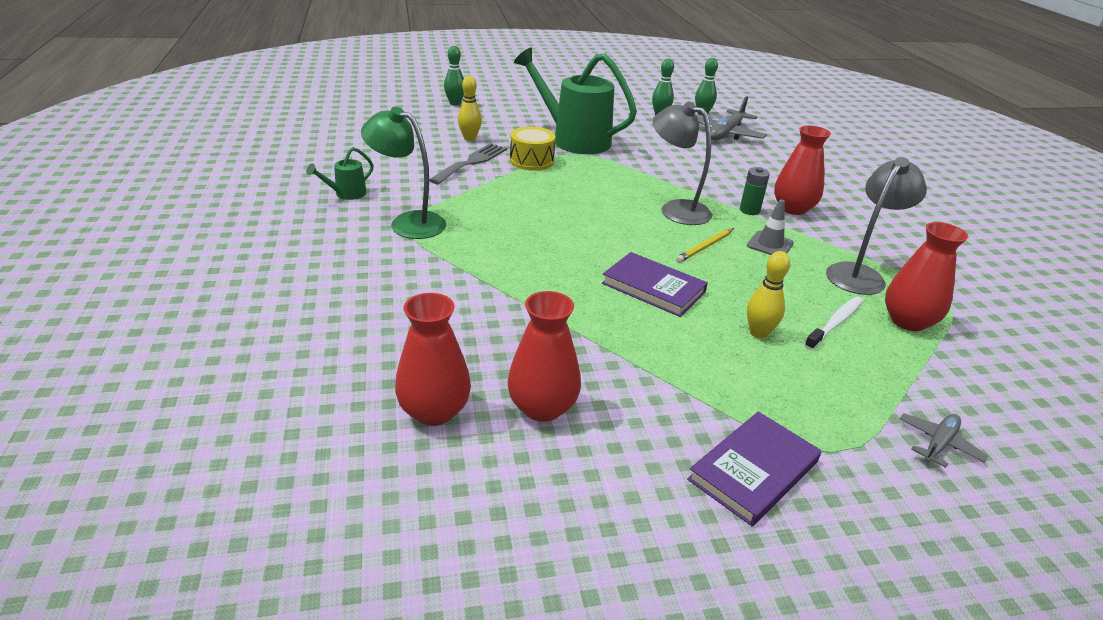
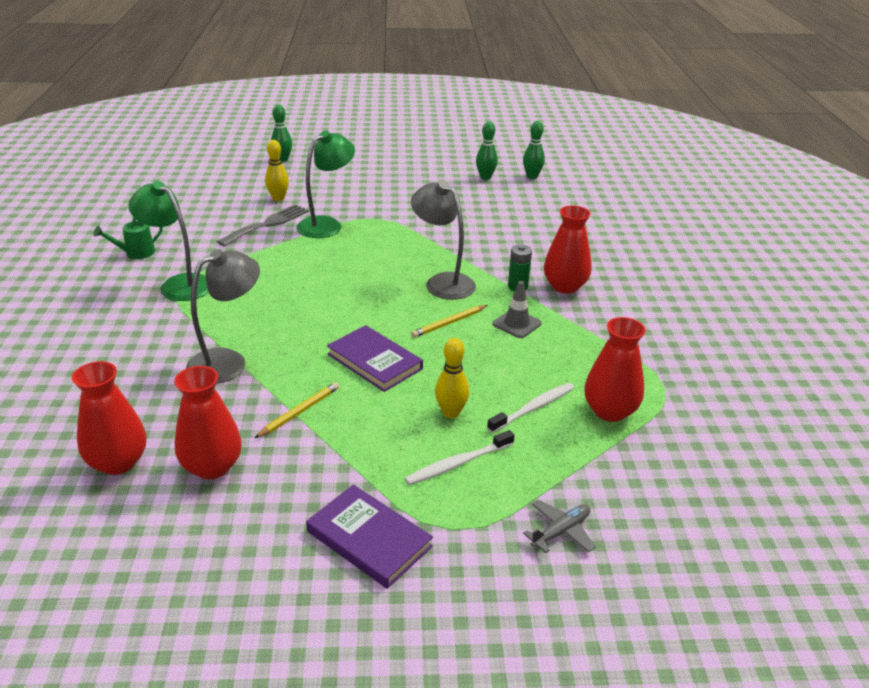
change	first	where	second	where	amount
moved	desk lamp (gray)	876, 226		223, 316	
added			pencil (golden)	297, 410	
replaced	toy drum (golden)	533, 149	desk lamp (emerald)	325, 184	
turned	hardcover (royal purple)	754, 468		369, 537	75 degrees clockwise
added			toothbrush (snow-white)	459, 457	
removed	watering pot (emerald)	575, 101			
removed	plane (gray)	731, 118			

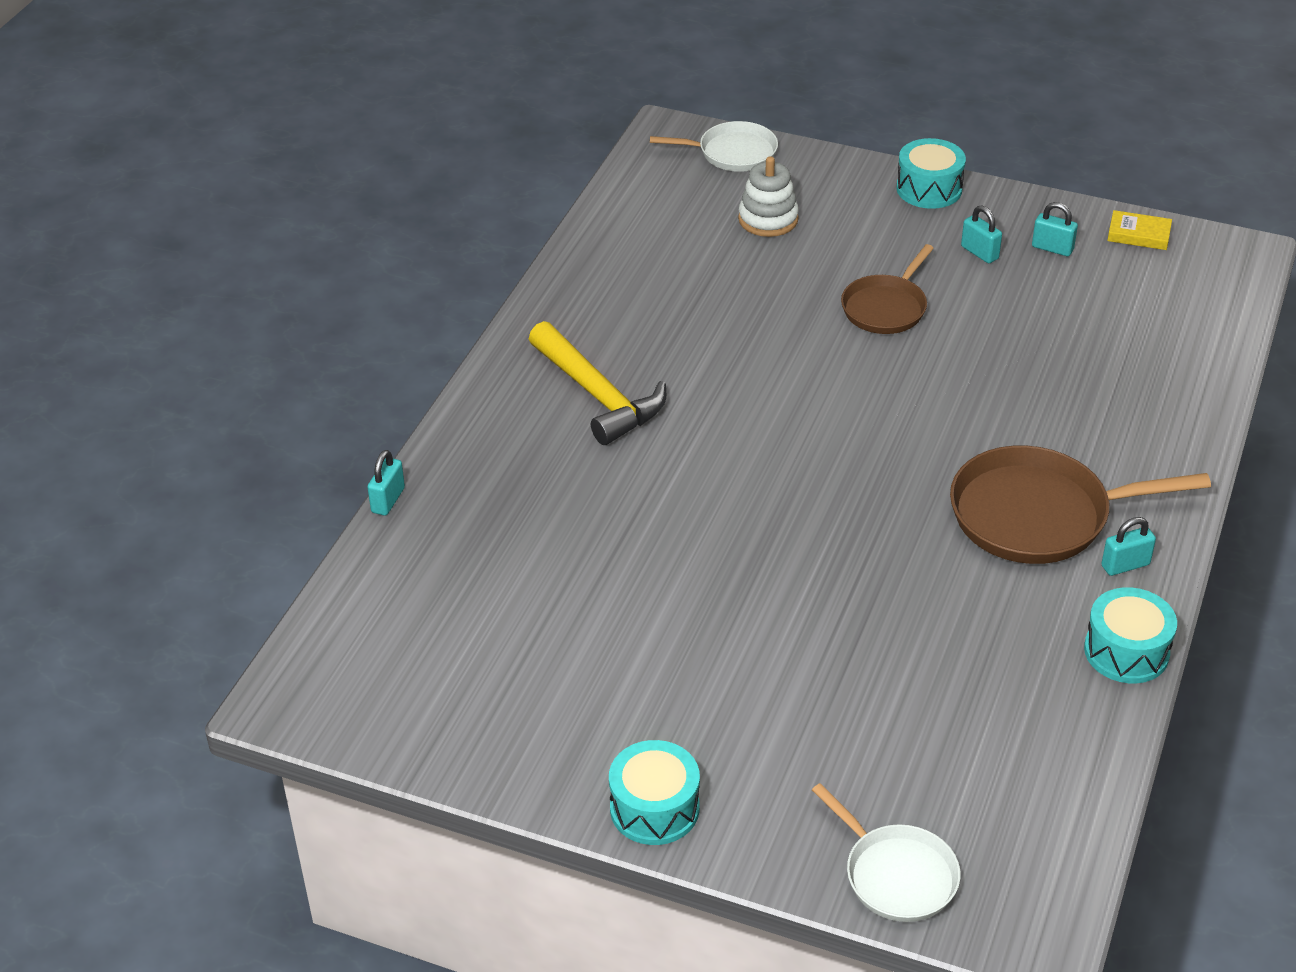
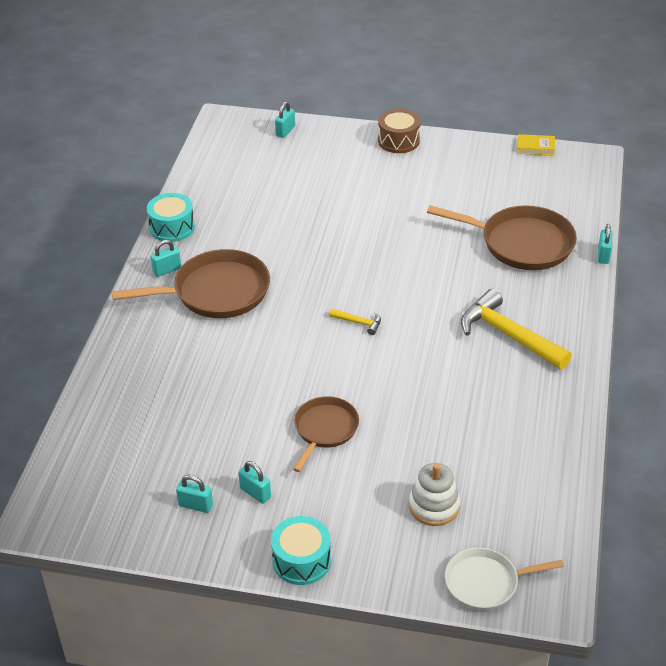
change	first	where	second	where	amount
replaced	frying pan (snow-white)	886, 852	padlock (teal)	285, 120	
added			hammer (golden)	355, 321	
recoloured	toy drum (teal)	654, 792	toy drum (brown)	399, 131	
added			frying pan (brown)	502, 237	
moved	hardcover (golden)	1139, 230		536, 145	

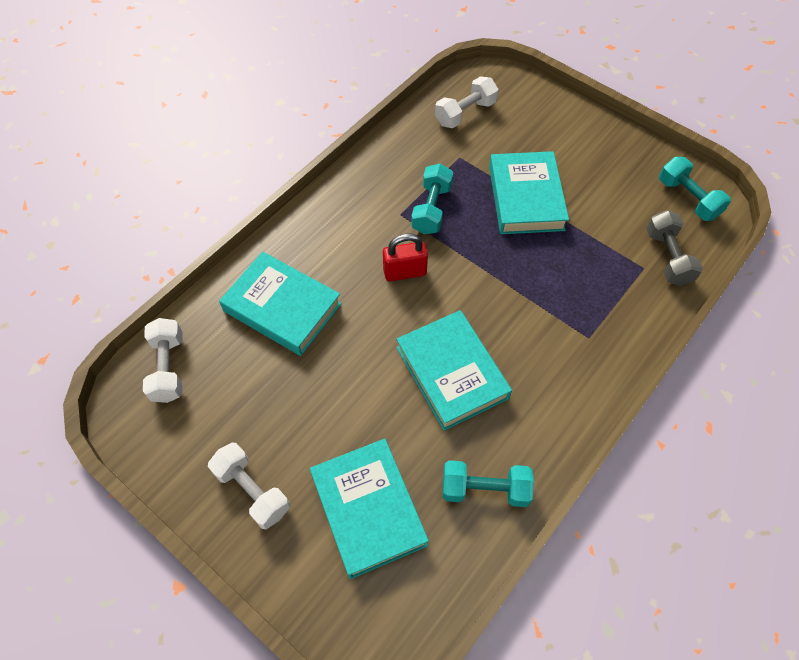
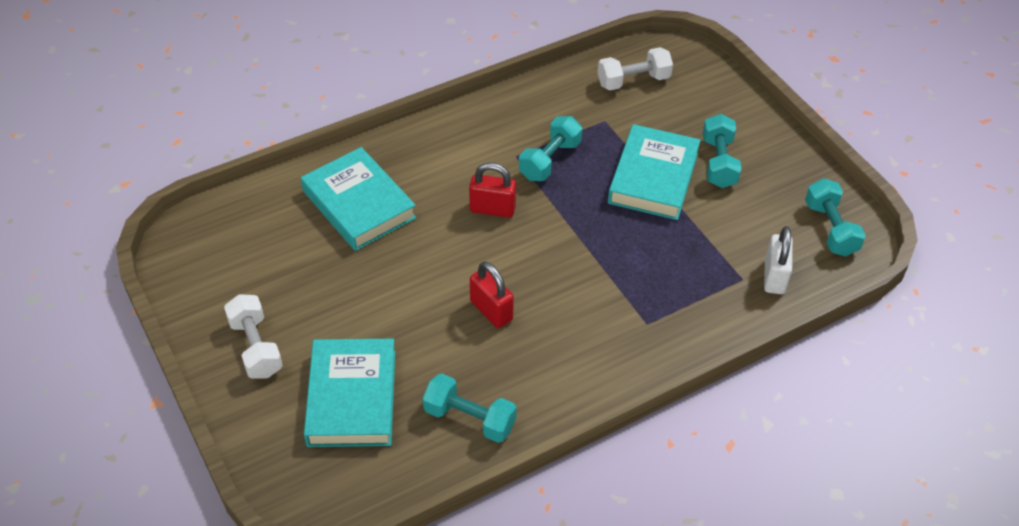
change	first	where	second	where	amount
replaced	hardcover (teal)	454, 370	padlock (scarlet)	492, 294	
added			dumbbell (teal)	722, 151	
replaced	dumbbell (gray)	674, 248	padlock (snow-white)	778, 260	
removed	dumbbell (snow-white)	162, 360			

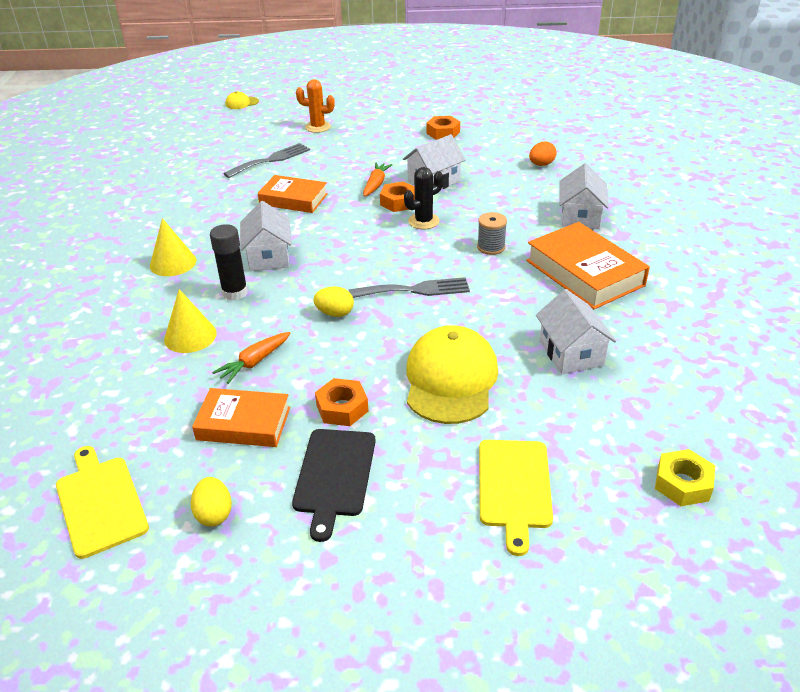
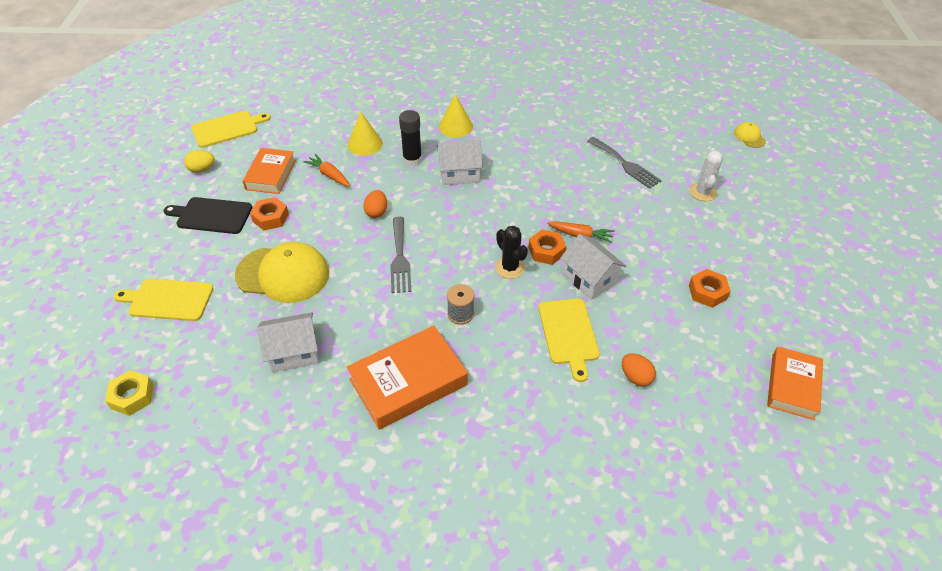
change	first	where	second	where	amount
recoloured	egg shape (golden)	334, 301	egg shape (bright orange)	375, 204	
added			chopping board (golden)	569, 340	
recoloured	cactus (bright orange)	315, 106	cactus (snow-white)	706, 174	
moved	hardcover (bright orange)	293, 194		795, 383	
removed	cottage (snow-white)	584, 196			

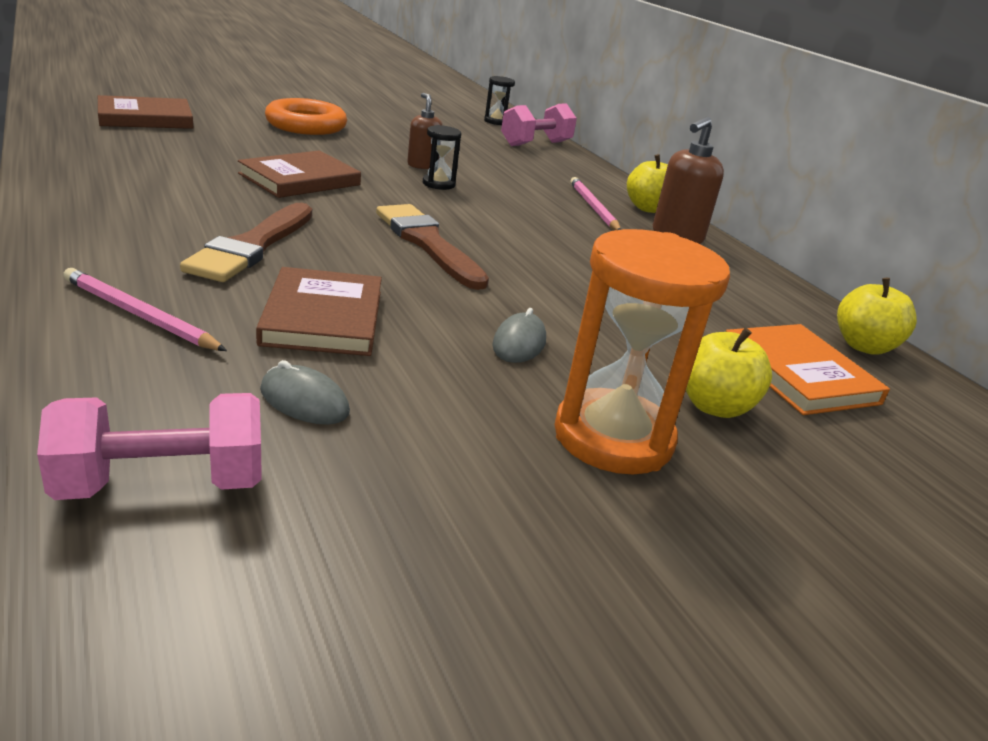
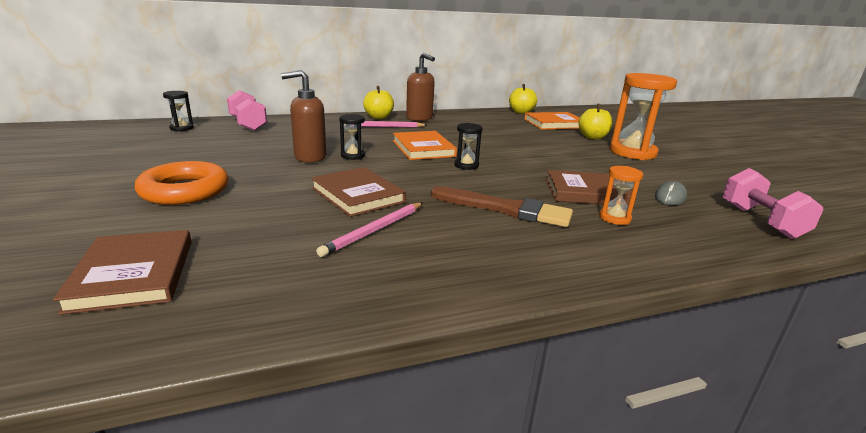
change	first	where	second	where	amount
resized	soap pump (brown)	424, 131		303, 116	x1.56
moved	pencil (rose-pink)	145, 309		369, 230	
added			hardcover (bright orange)	425, 145	
replaced	paint brush (brown)	432, 247	sandglass (jet-black)	468, 146	
added			sandglass (bright orange)	621, 195	
removed	PC mouse (gray)	519, 335			

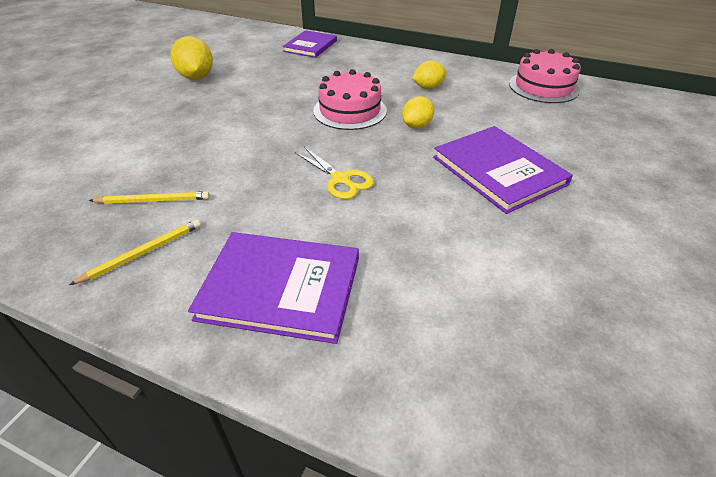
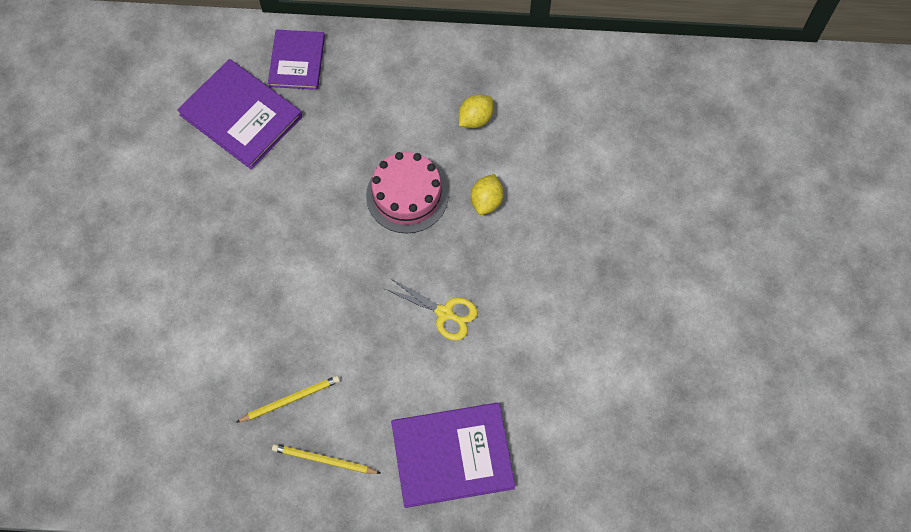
change	first	where	second	where	amount
moved	hardcover (royal purple)	503, 170		239, 114	
turned	pencil (golden)	135, 252		326, 459	105 degrees counterclockwise
removed	lemon (golden)	191, 58			
removed	layer cake (rose-pink)	545, 76			

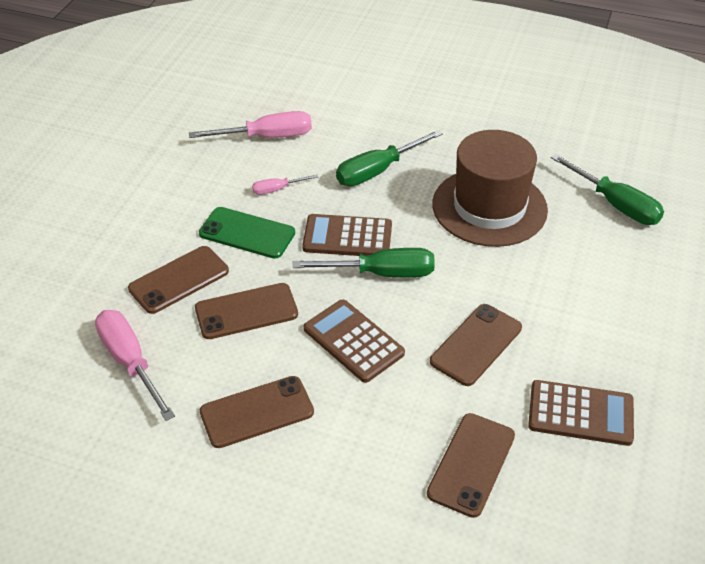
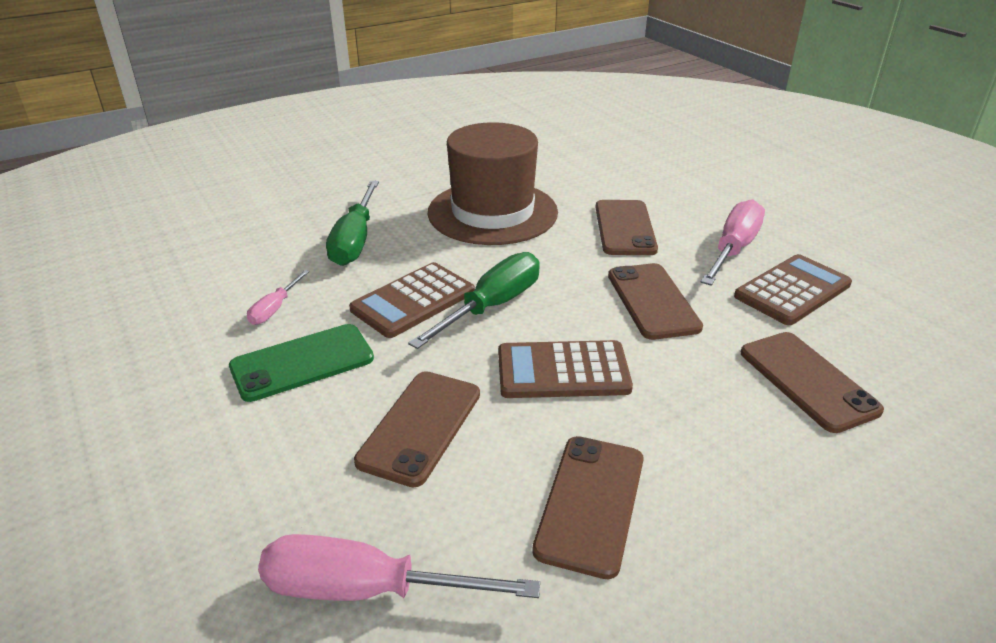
change	first	where	second	where	amount
moved	mobile phone (brown)	178, 280		626, 227	
moved	flat screwdriver (rose-pink)	250, 124		733, 242	
removed	flat screwdriver (emerald)	607, 189			

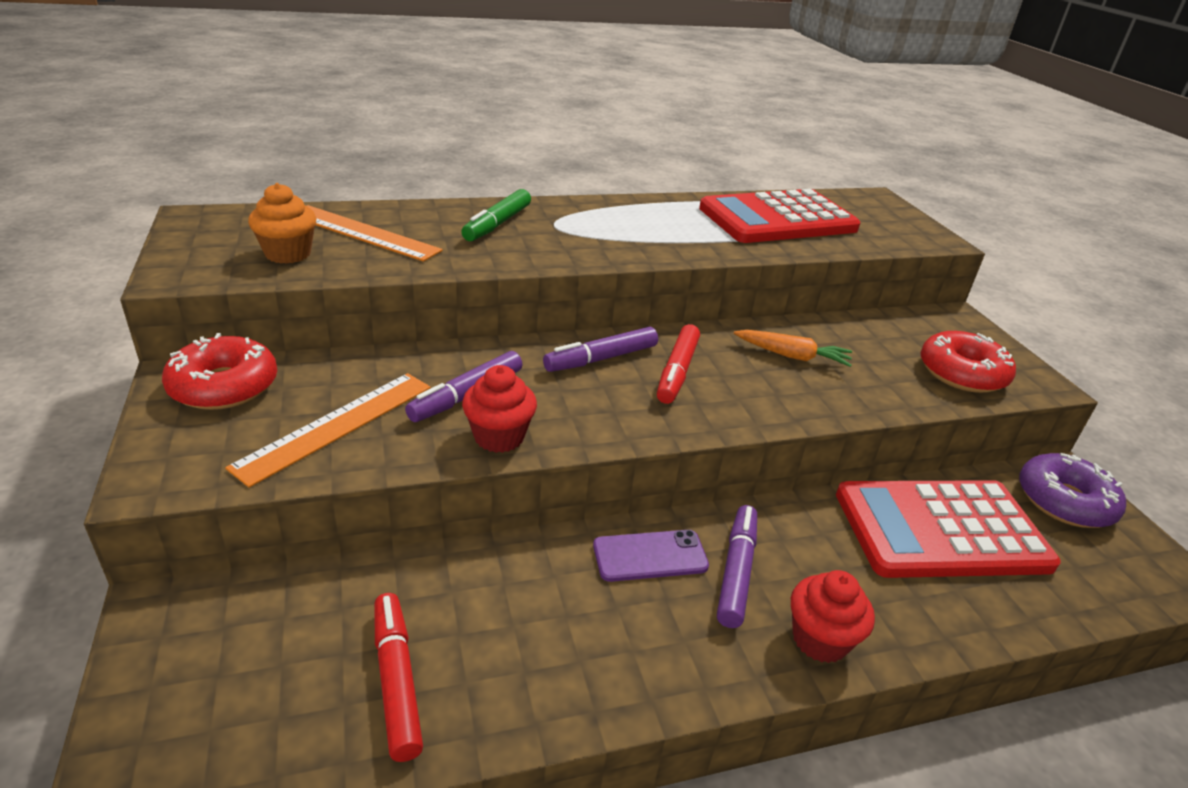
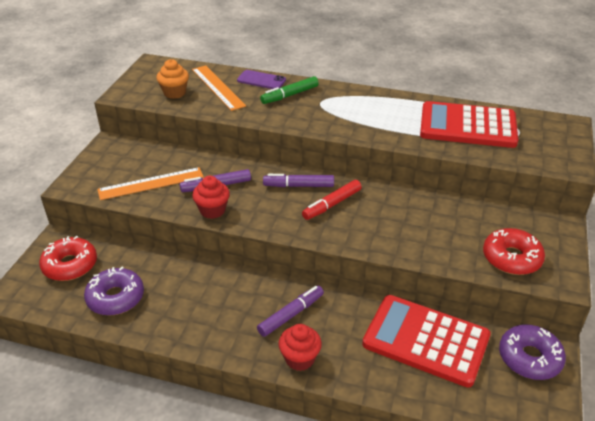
change	first	where	second	where	amount
moved	doughnut (scarlet)	219, 371		68, 258	
replaced	felt pen (scarlet)	398, 677	doughnut (royal purple)	114, 291	
moved	mobile phone (royal purple)	651, 556		261, 79	
removed	root vegetable (bright orange)	793, 348			

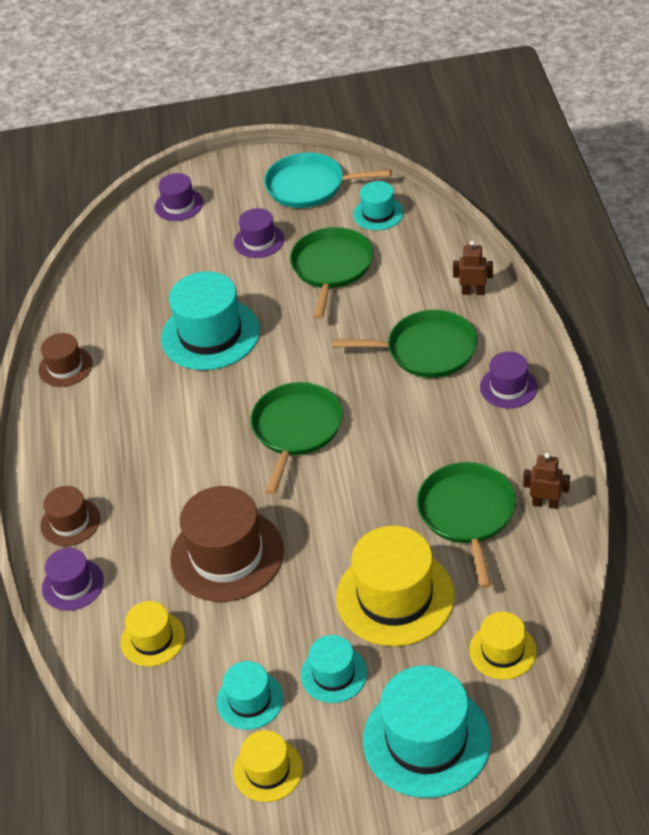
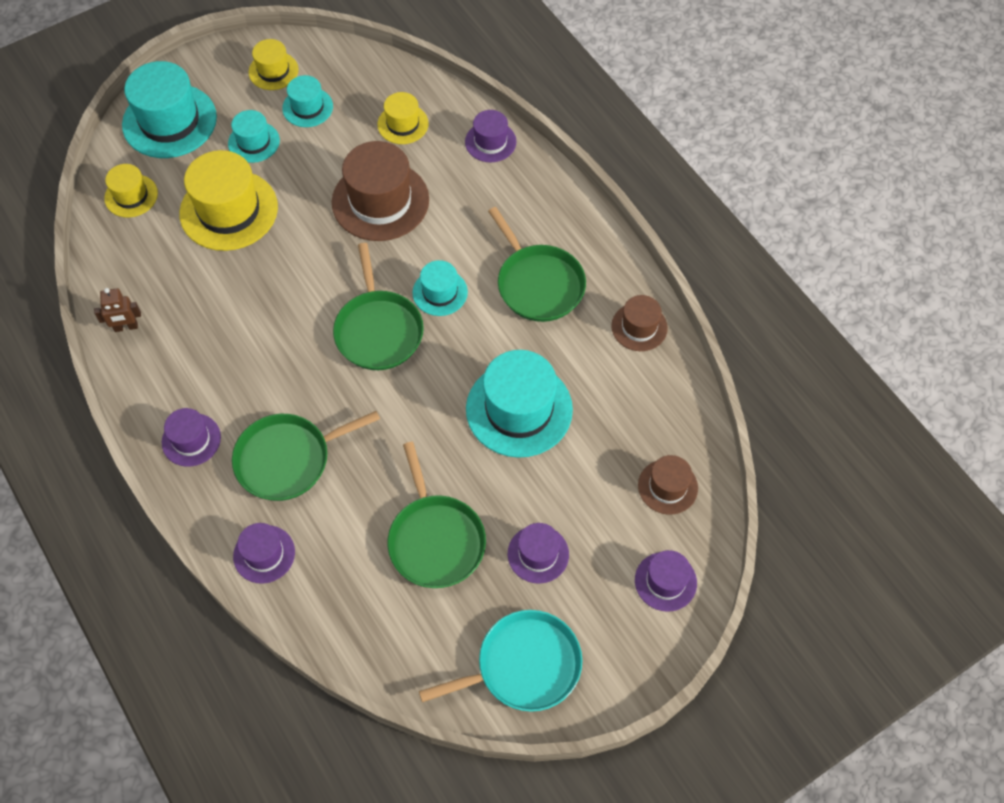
change	first	where	second	where	amount
replaced	toy robot (brown)	473, 268	tall hat (royal purple)	264, 553	
moved	tall hat (teal)	378, 205		440, 288	
moved	frying pan (emerald)	466, 525		537, 264	
moved	tall hat (brown)	70, 516		668, 485	

